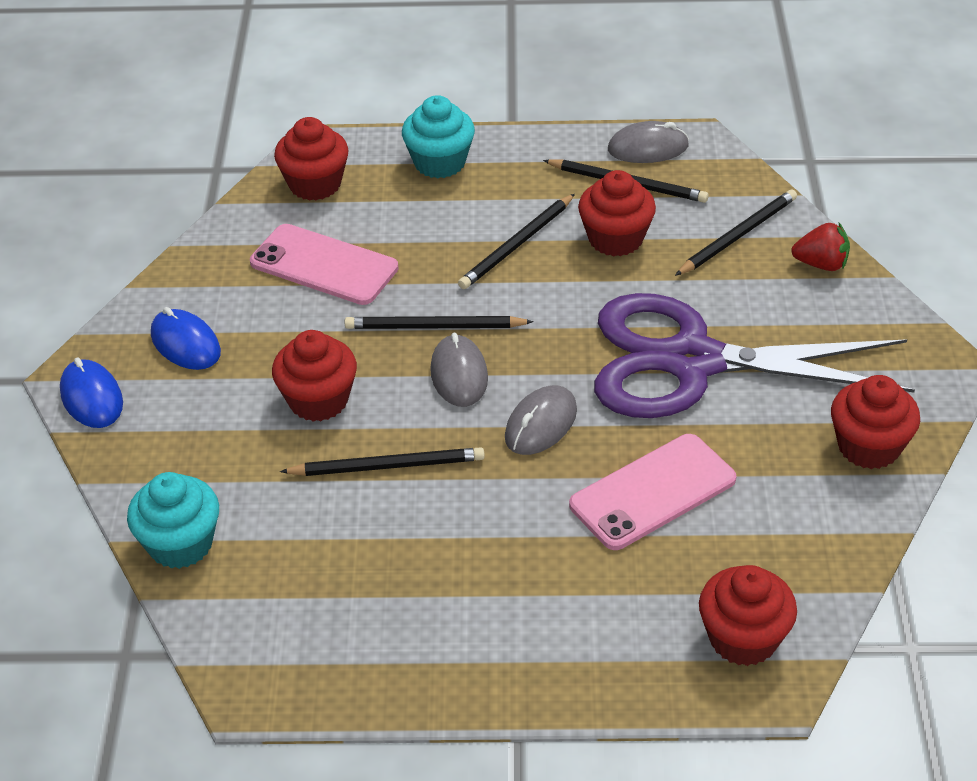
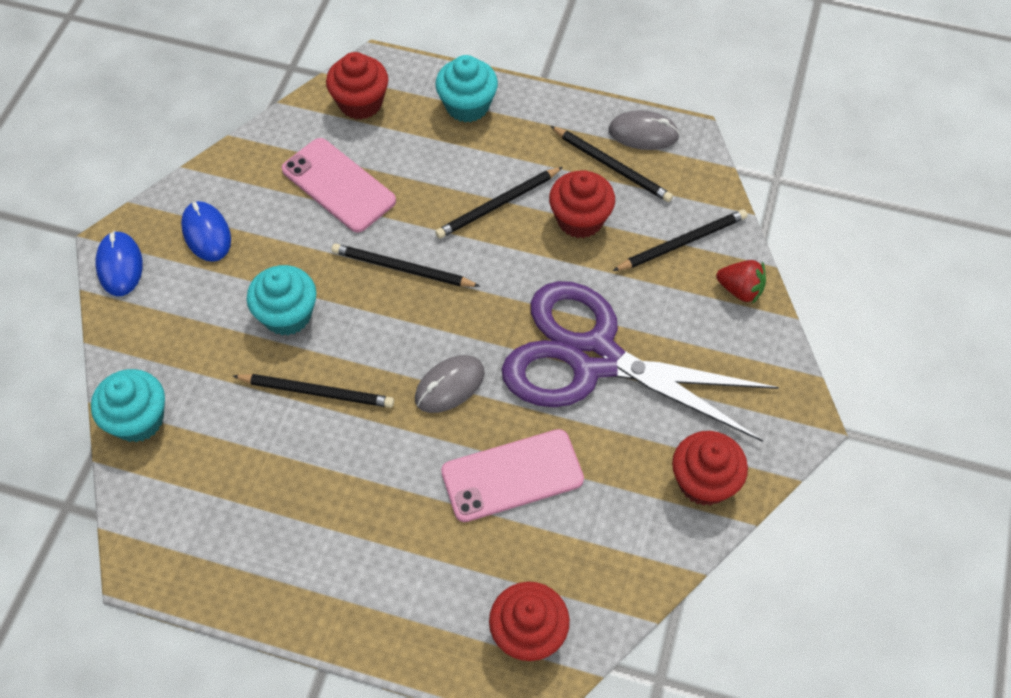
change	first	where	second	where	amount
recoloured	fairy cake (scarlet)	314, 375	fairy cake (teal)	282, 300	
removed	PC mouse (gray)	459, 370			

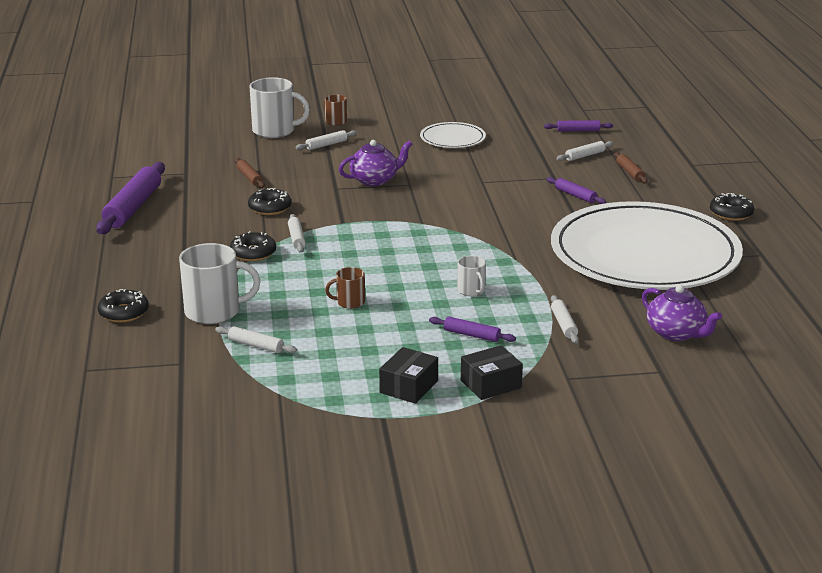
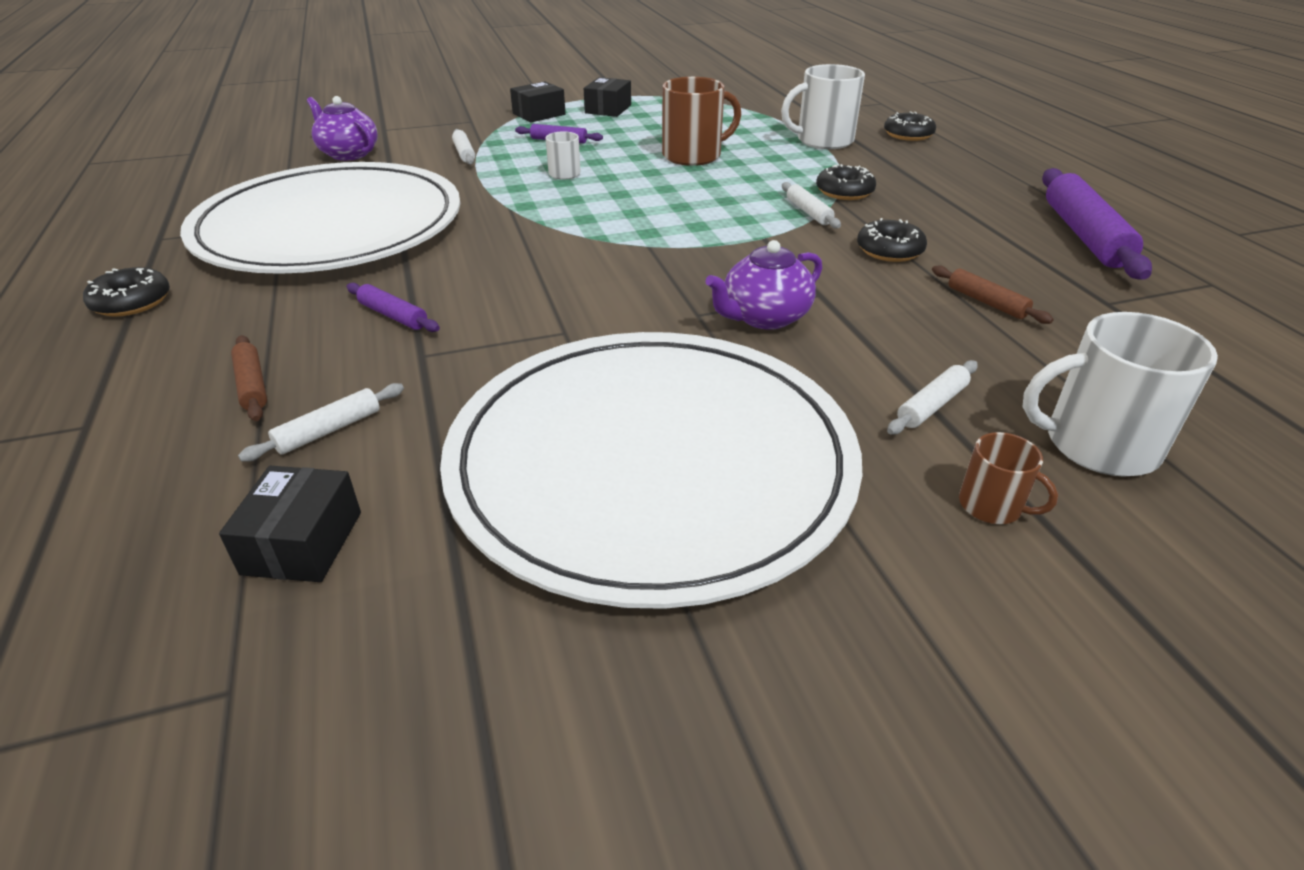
change	first	where	second	where	amount
replaced	dough roller (royal purple)	578, 125	parcel (jet-black)	290, 524	
resized	dinner plate (snow-white)	453, 135		651, 470	x2.42
resized	mug (brown)	345, 288		701, 121	x1.92
removed	dough roller (snow-white)	256, 339			

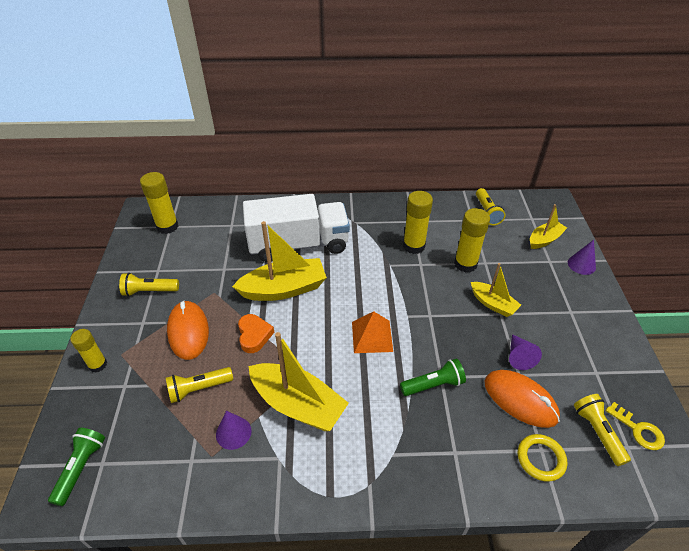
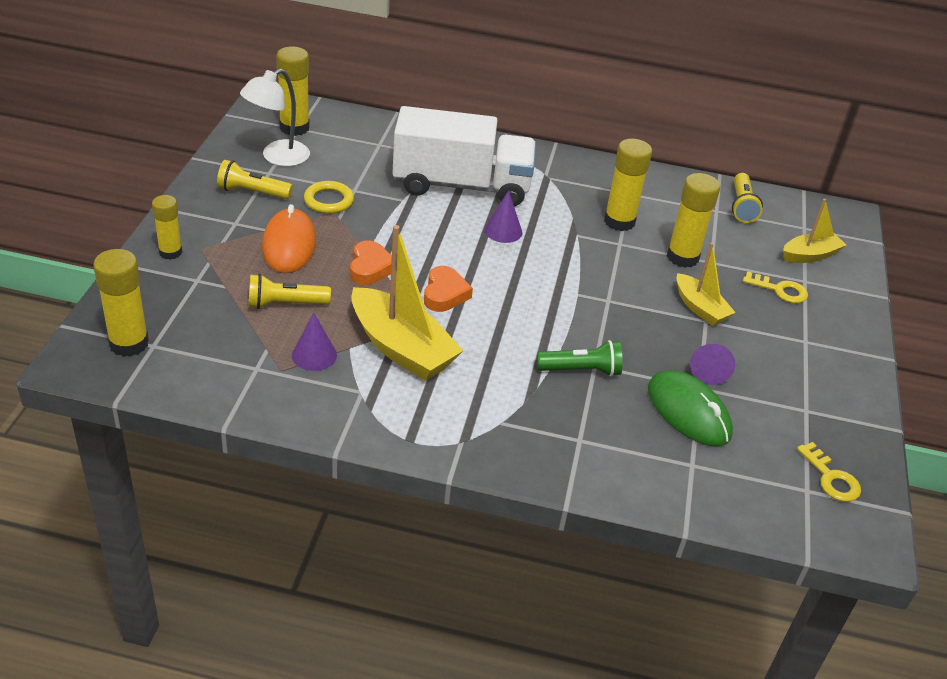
change	first	where	second	where	amount
replaced	pocket torch (emerald)	76, 467	stick of glue (golden)	121, 303	
added			desk lamp (snow-white)	275, 117	
moved	hoop (golden)	542, 458		329, 197	
added			heart (bright orange)	448, 289	
moved	cone (royal purple)	582, 257		503, 217	
recoloured	PC mouse (bright orange)	522, 399	PC mouse (emerald)	690, 408	
added			key (golden)	775, 287	
removed	toy boat (golden)	279, 261			
removed	pyramid shape (bright orange)	372, 332			
removed	pocket torch (golden)	602, 430			

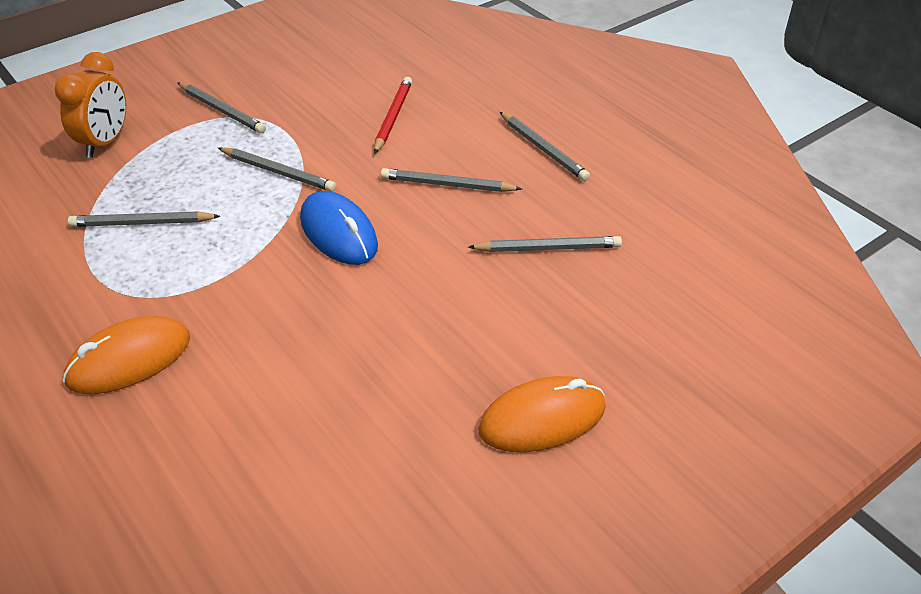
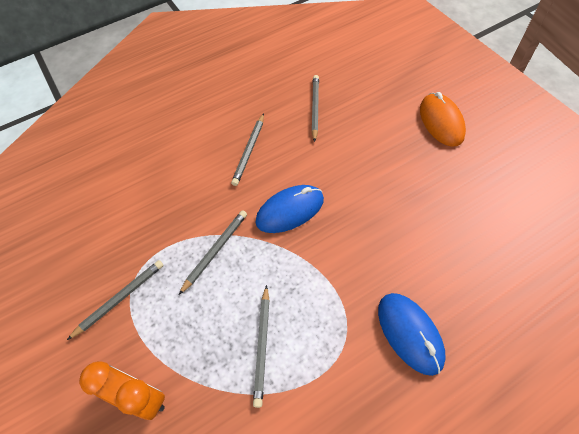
change	first	where	second	where	amount
recoloured	PC mouse (bright orange)	126, 355	PC mouse (royal blue)	412, 334	
removed	pencil (scarlet)	393, 115			
removed	pencil (gray)	545, 146			

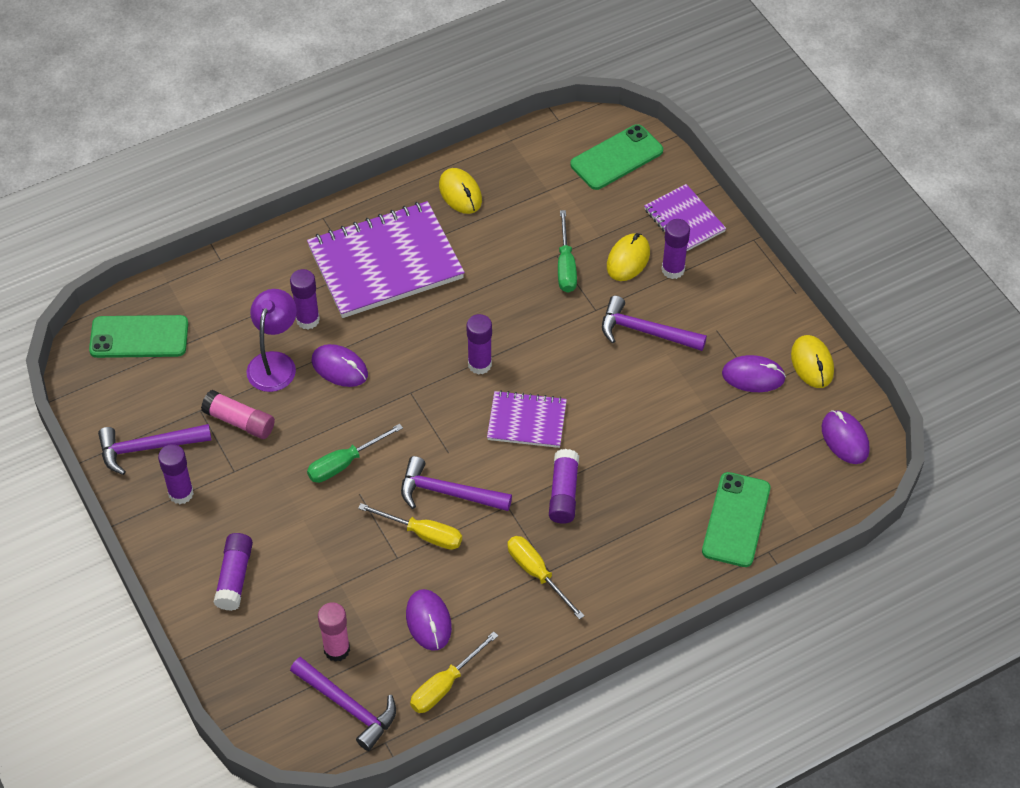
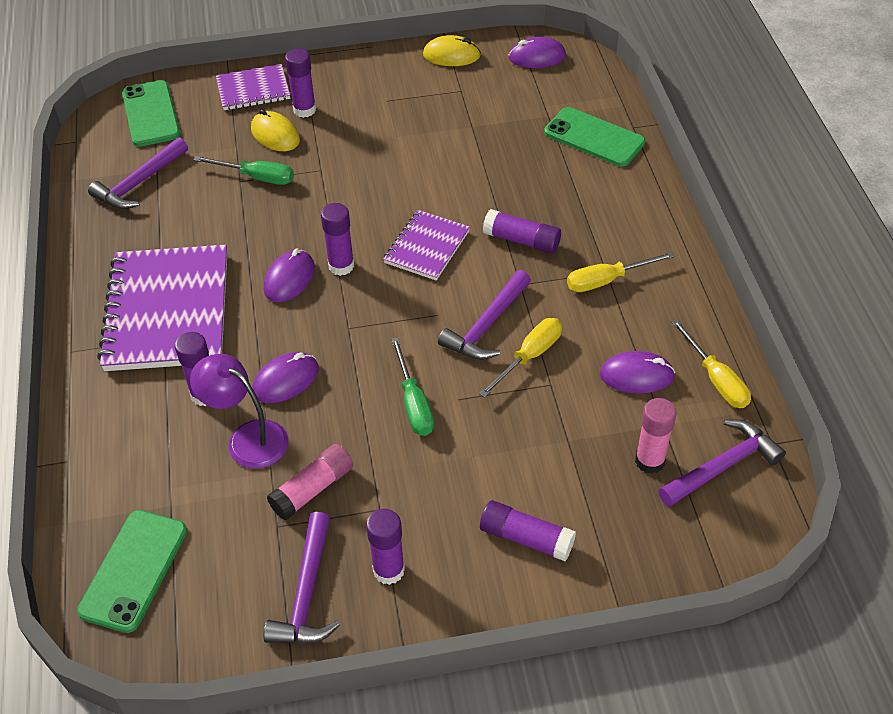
change	first	where	second	where	amount
moved	hammer (royal purple)	654, 323		138, 173	
moved	PC mouse (royal purple)	754, 373		289, 275	
removed	PC mouse (golden)	460, 191			

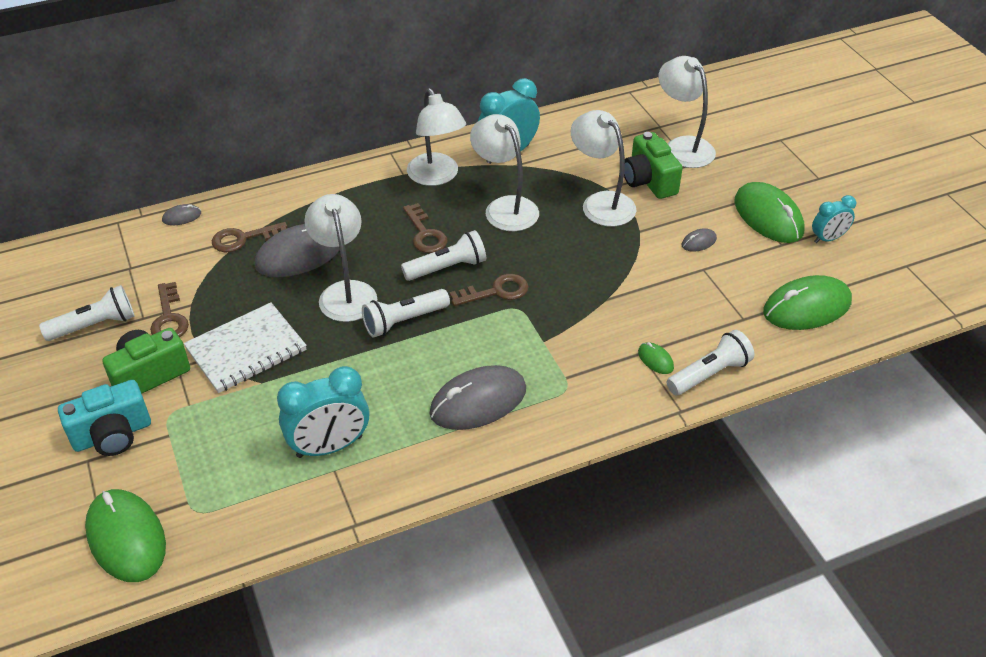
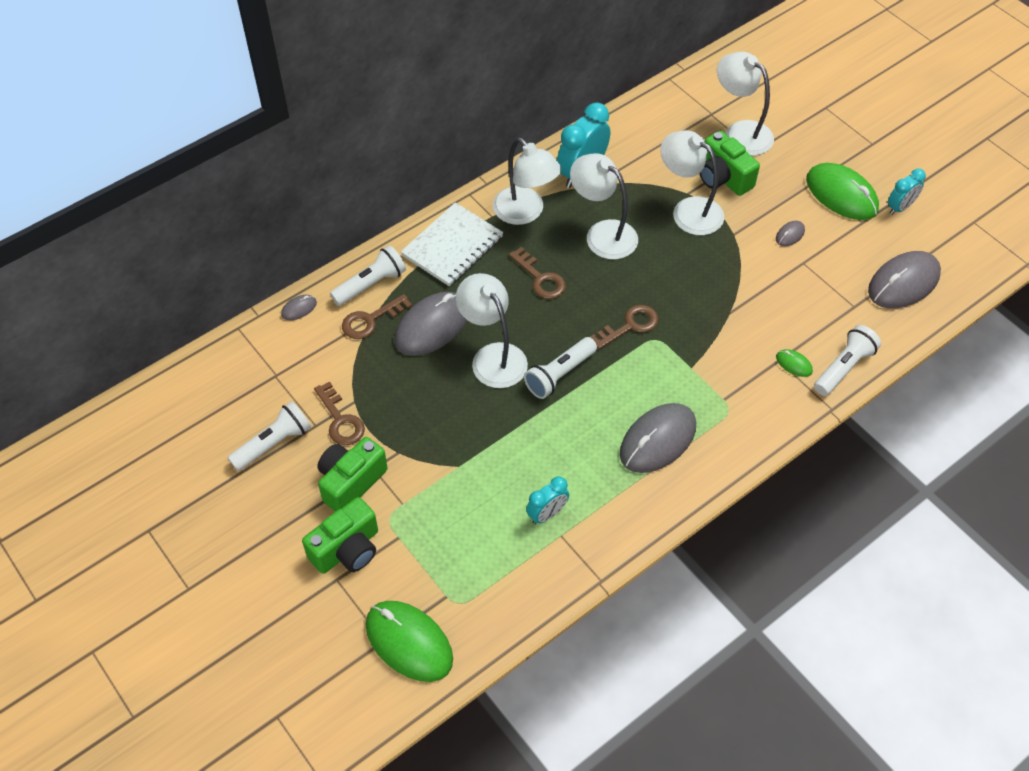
change	first	where	second	where	amount
recoloured	camera (teal)	104, 418	camera (emerald)	340, 535	
moved	pocket torch (snow-white)	443, 255		368, 275	
moved	notepad (snow-white)	245, 347		452, 244	
resized	bedside clock (teal)	323, 412		547, 500	x0.58
recoloured	PC mouse (emerald)	807, 302	PC mouse (gray)	904, 280	

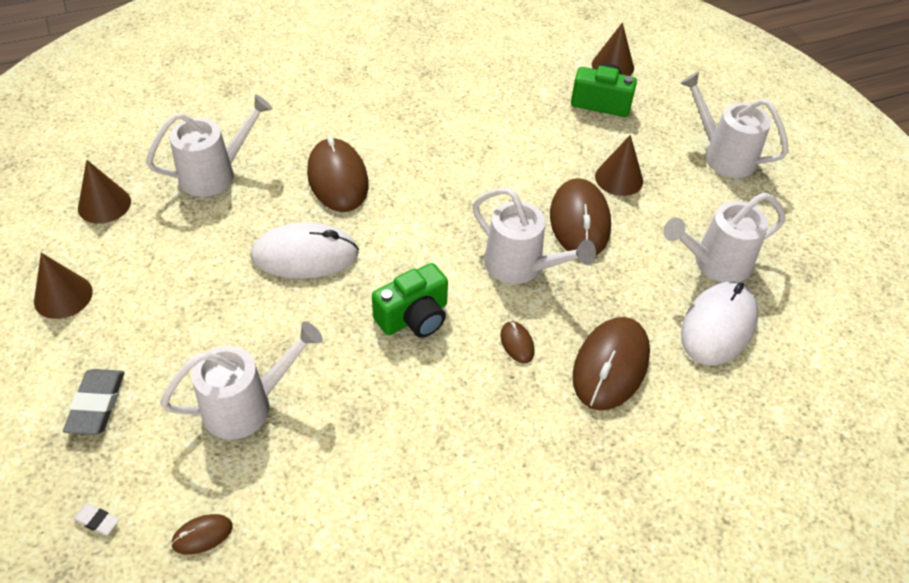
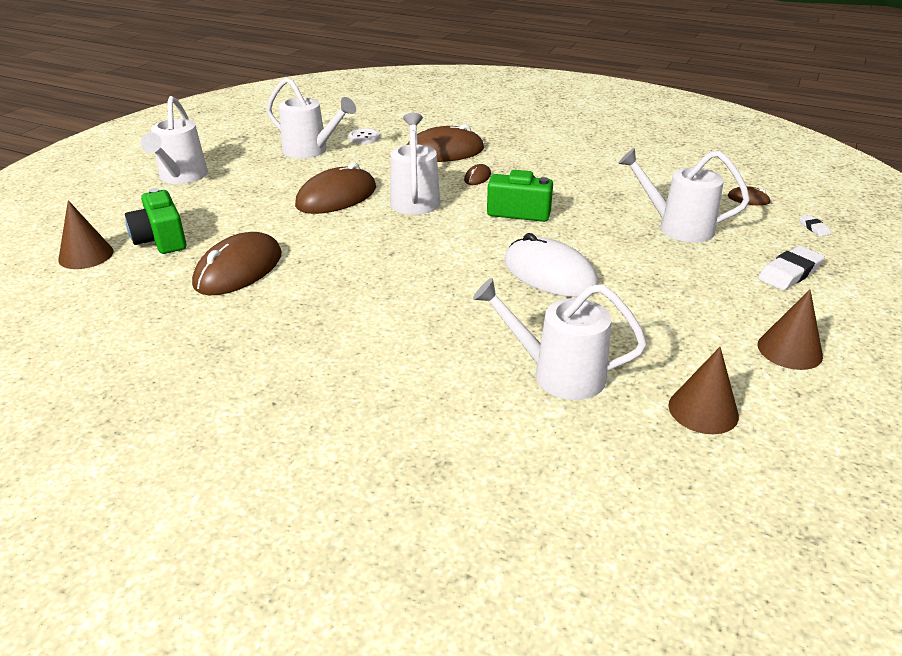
change	first	where	second	where	amount
moved	PC mouse (brown)	338, 174		237, 263	
replaced	PC mouse (snow-white)	719, 323	shirt button (snow-white)	364, 136	
recoloured	gum eraser (gray)	94, 402	gum eraser (snow-white)	791, 268	
removed	cone (brown)	619, 165			

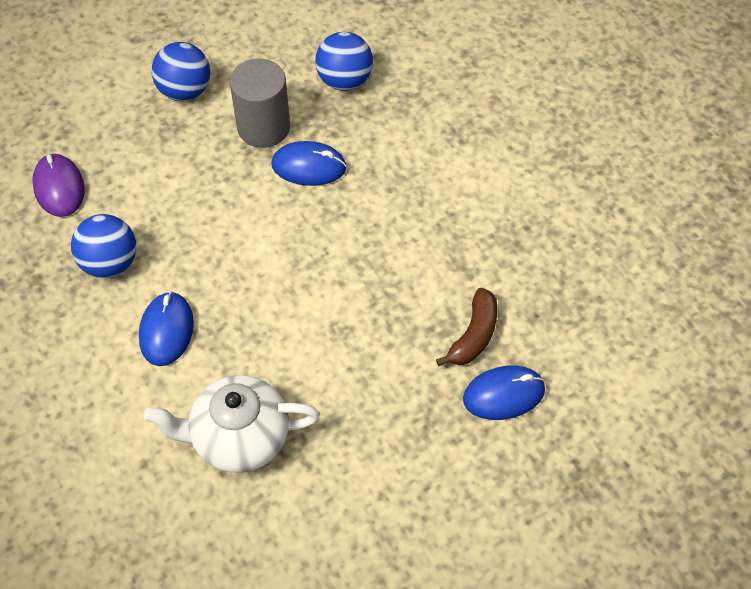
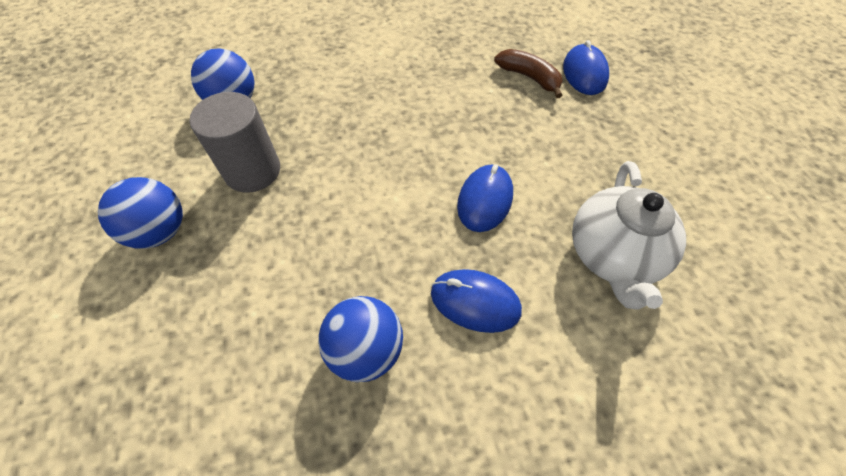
change	first	where	second	where	amount
moved	PC mouse (royal blue)	309, 163		485, 198	
removed	PC mouse (royal purple)	58, 185			

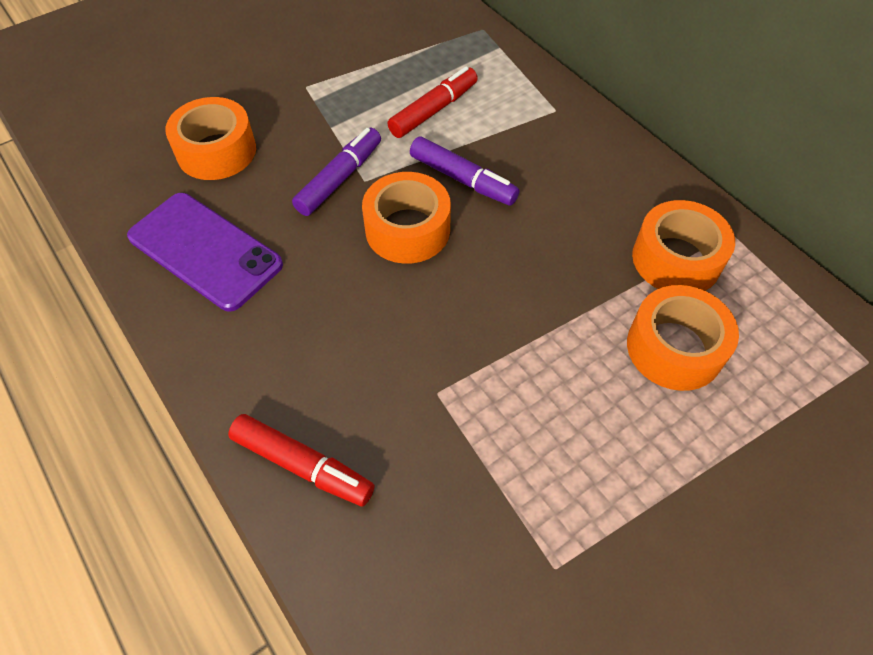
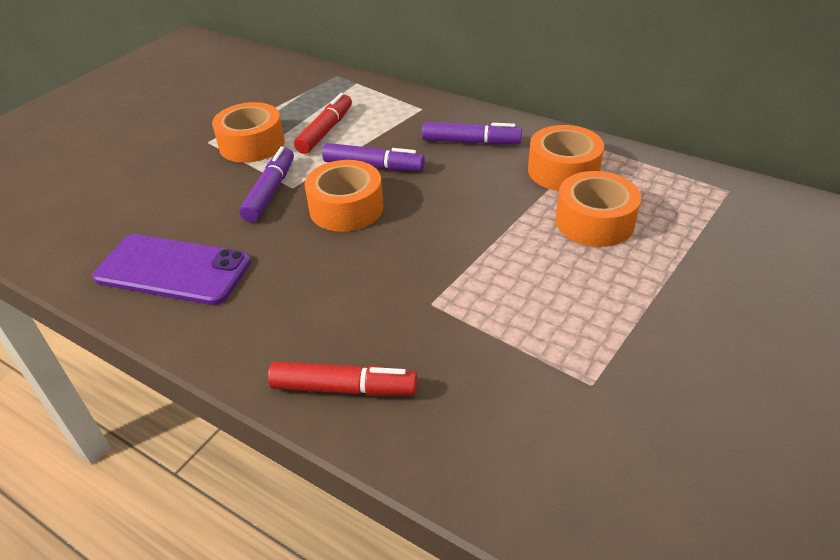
change	first	where	second	where	amount
moved	sticky tape (bright orange)	210, 138		248, 132	
added			felt pen (royal purple)	472, 133	

